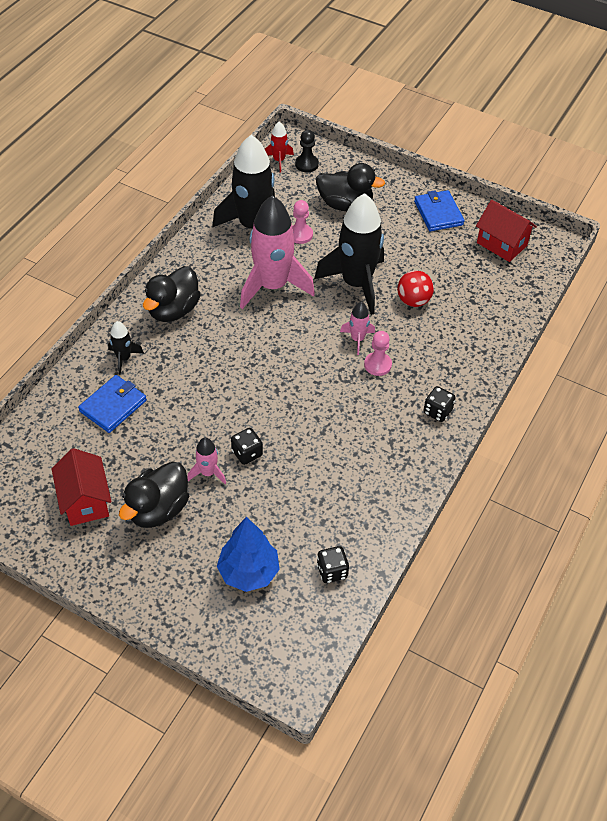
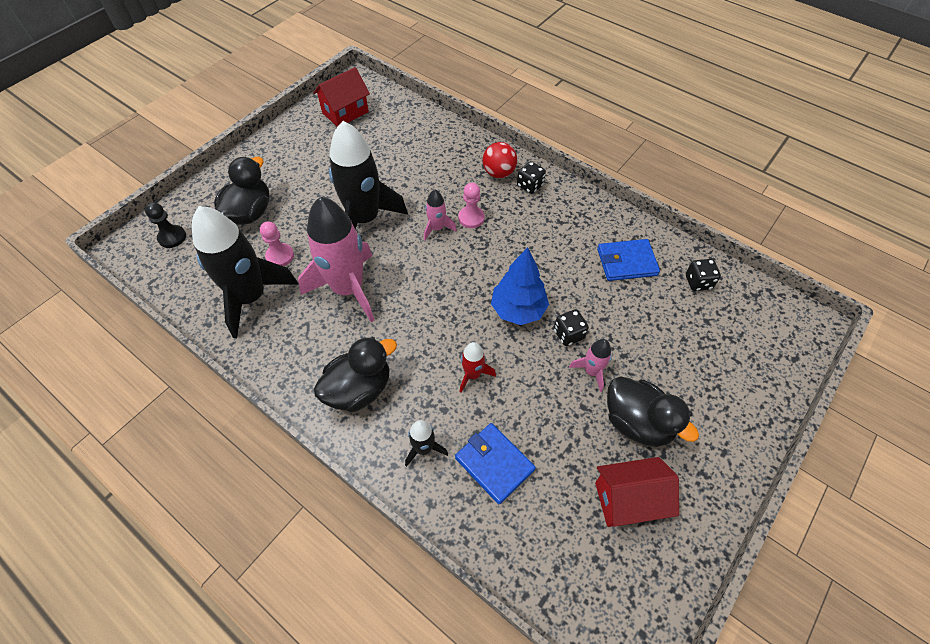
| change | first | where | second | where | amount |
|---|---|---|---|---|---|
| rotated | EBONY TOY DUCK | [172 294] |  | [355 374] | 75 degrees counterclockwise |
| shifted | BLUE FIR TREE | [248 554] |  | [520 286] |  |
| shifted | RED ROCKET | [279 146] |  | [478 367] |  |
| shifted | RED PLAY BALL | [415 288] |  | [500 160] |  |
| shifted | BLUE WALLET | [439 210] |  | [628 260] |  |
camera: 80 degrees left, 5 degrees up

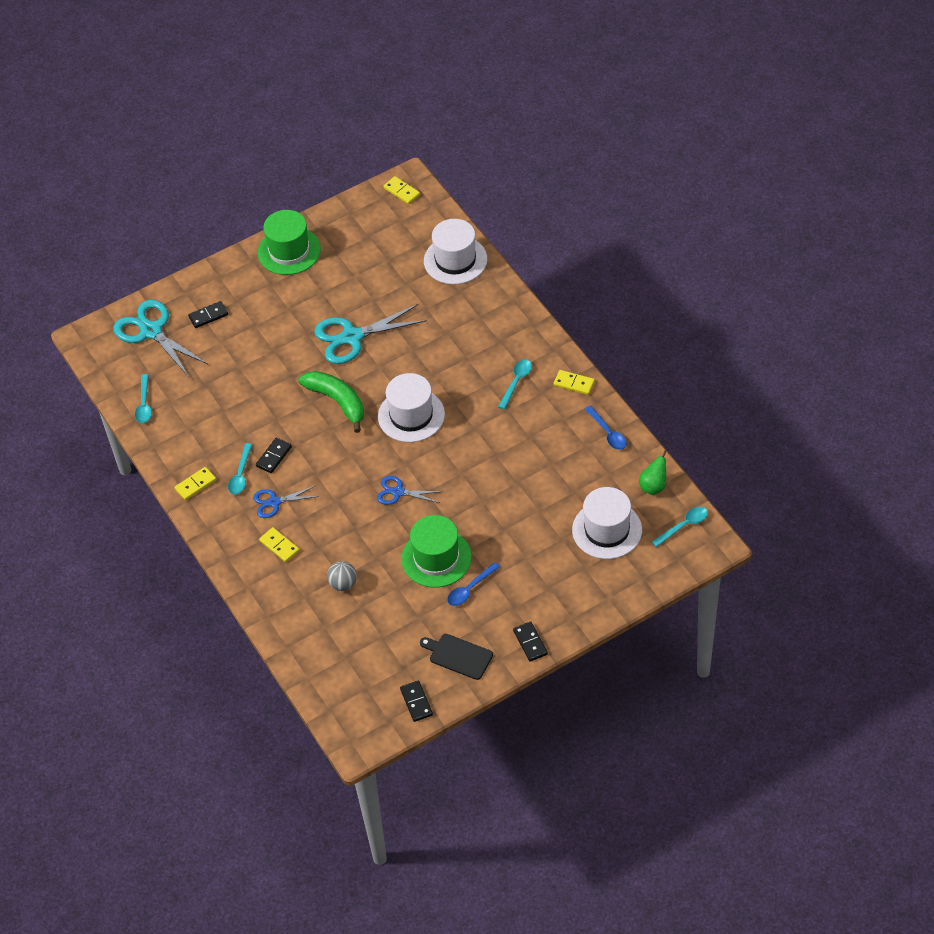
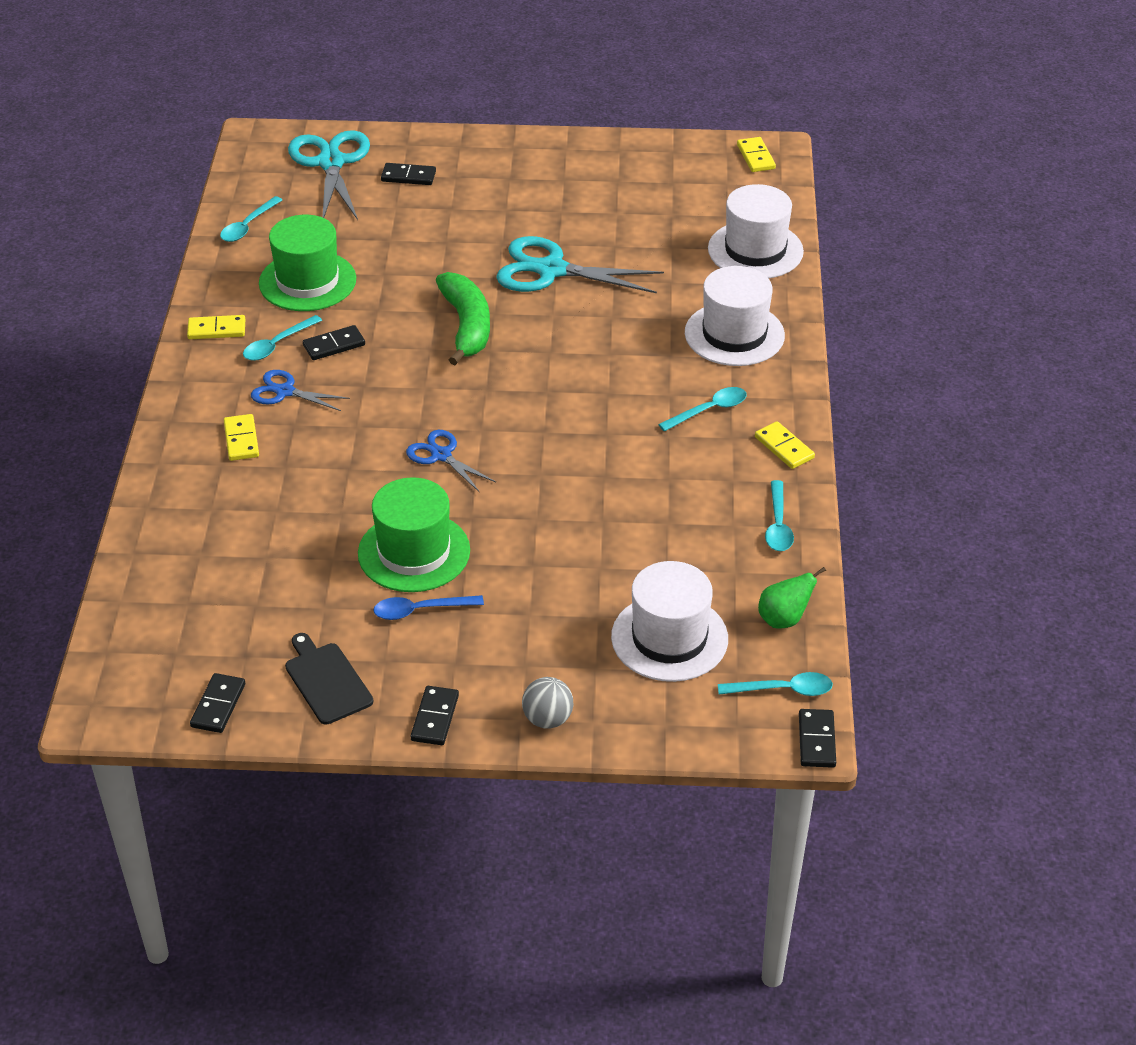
| change | first | where | second | where | amount |
|---|---|---|---|---|---|
| shifted | LEAF-GREEN TOP HAT | [289 242] |  | [307 263] |  |
| shifted | GREY PLAY BALL | [342 576] |  | [547 703] |  |
| shifted | PURE WHITE TOP HAT | [411 407] |  | [735 316] |  |
| repainted | BLUE TABLESPOON | [606 428] | TURQUOISE TABLESPOON | [779 515] |  |
| new |  |  | EBONY DOMINO PIECE | [817 738] |  |
camera: 30 degrees right, 10 degrees down

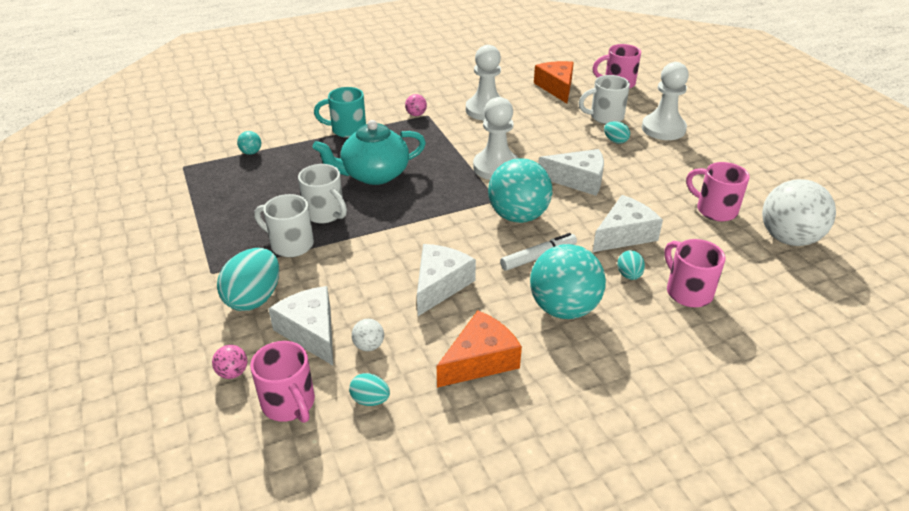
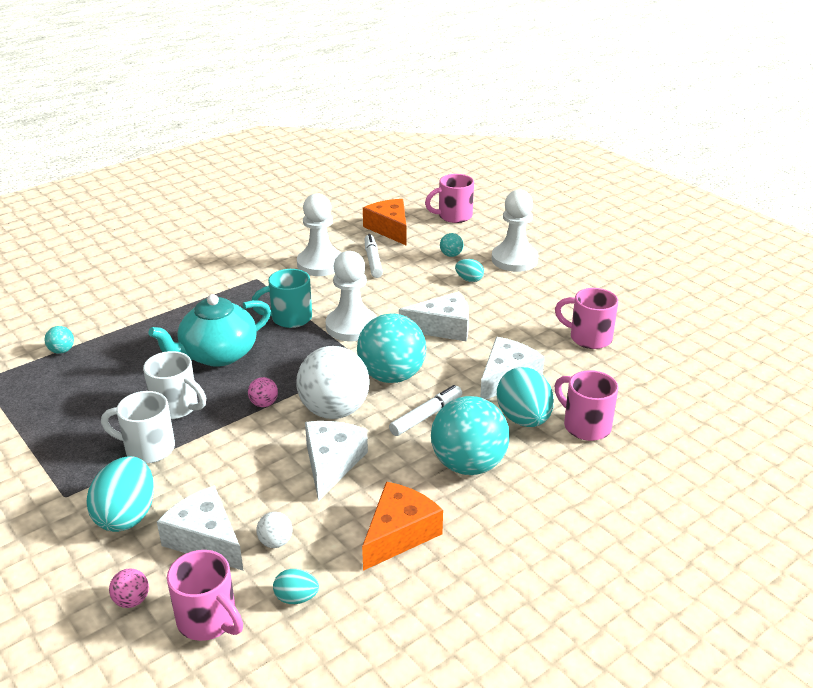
| change | first | where | second | where | amount |
|---|---|---|---|---|---|
| shifted | TURQUOISE MUG | [340 112] |  | [282 298] |  |
| shifted | ROSE-PINK PLAY BALL | [416 105] |  | [263 392] |  |
| swapped | PURE WHITE MUG | [604 99] | TURQUOISE PLAY BALL | [451 245] |  |
| scaled | TURQUOISE EGG | [631 265] |  | [525 397] | x1.95 |
| shifted | PURE WHITE PLAY BALL | [799 212] |  | [333 382] |  |
| new |  |  | PURE WHITE FELT PEN | [374 256] |  |
camera: 15 degrees left, 5 degrees down

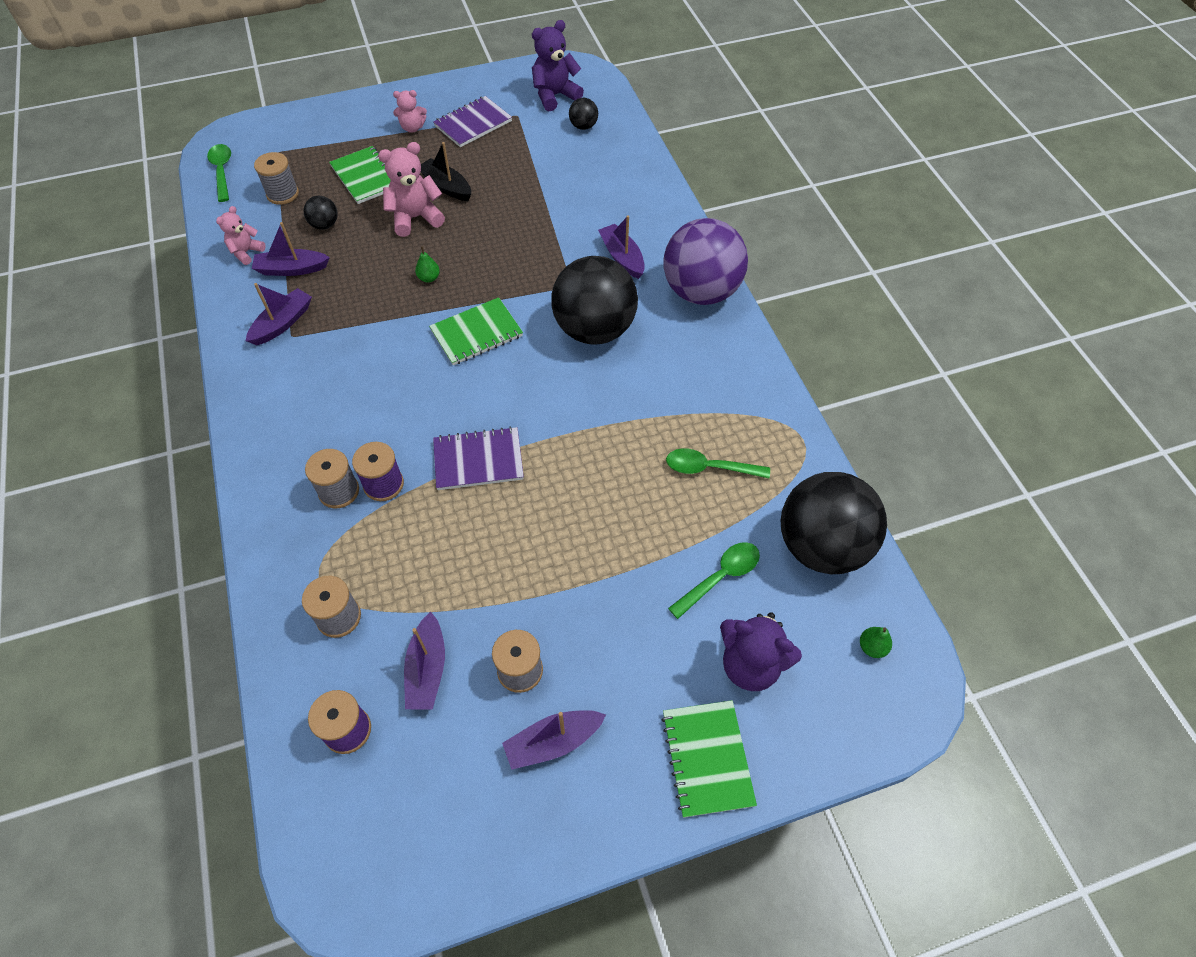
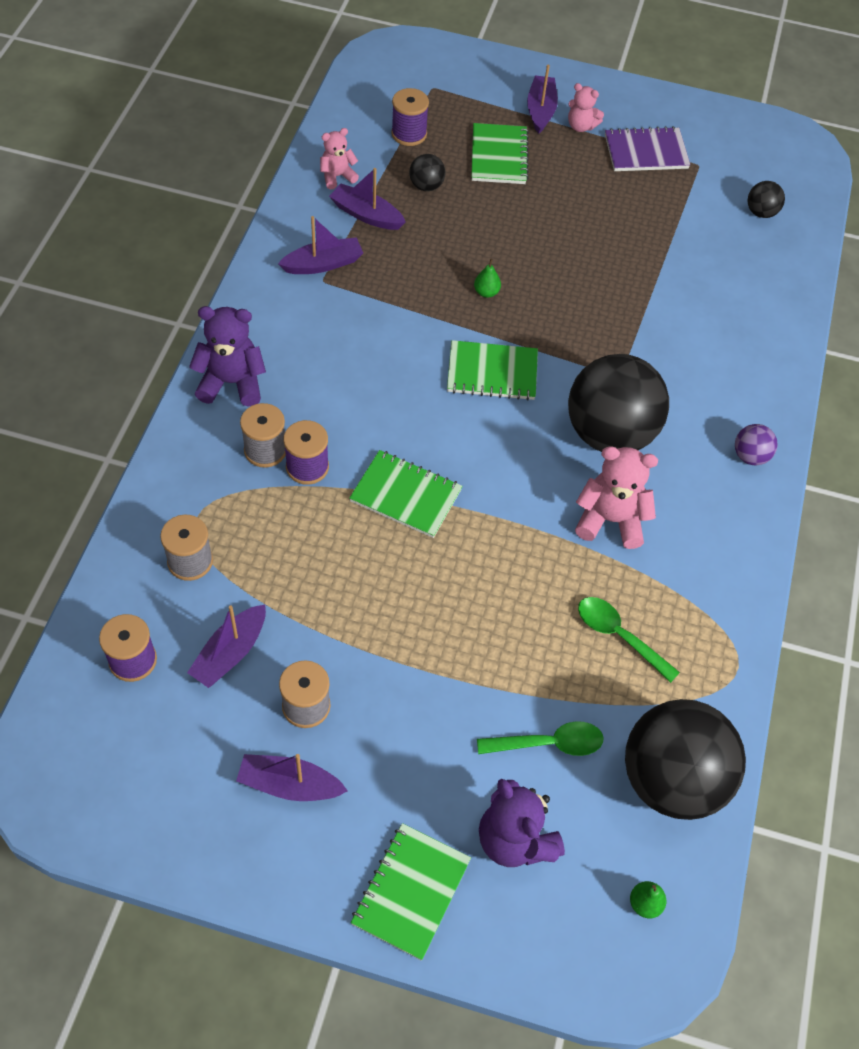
| change | first | where | second | where | amount |
|---|---|---|---|---|---|
| gone | LEAF-GREEN TABLESPOON | [219 173] |  |  |  |
| repainted | GREY SPOOL | [276 178] | VIOLET SPOOL | [410 117] |  |
| shifted | ROSE-PINK STUFFED BEAR | [411 189] |  | [616 497] |  |
| gone | EBONY SAILBOAT | [446 171] |  |  |  |
| repainted | VIOLET NOTEBOOK | [478 458] | LEAF-GREEN NOTEBOOK | [405 494] |  |
| shifted | VIOLET STUFFED BEAR | [558 65] |  | [227 356] |  |
| shifted | VIOLET SAILBOAT | [621 247] |  | [542 99] |  |
| scaled | VIOLET PLAY BALL | [706 261] |  | [756 444] | x0.42 |
camera: 30 degrees right, 0 degrees up

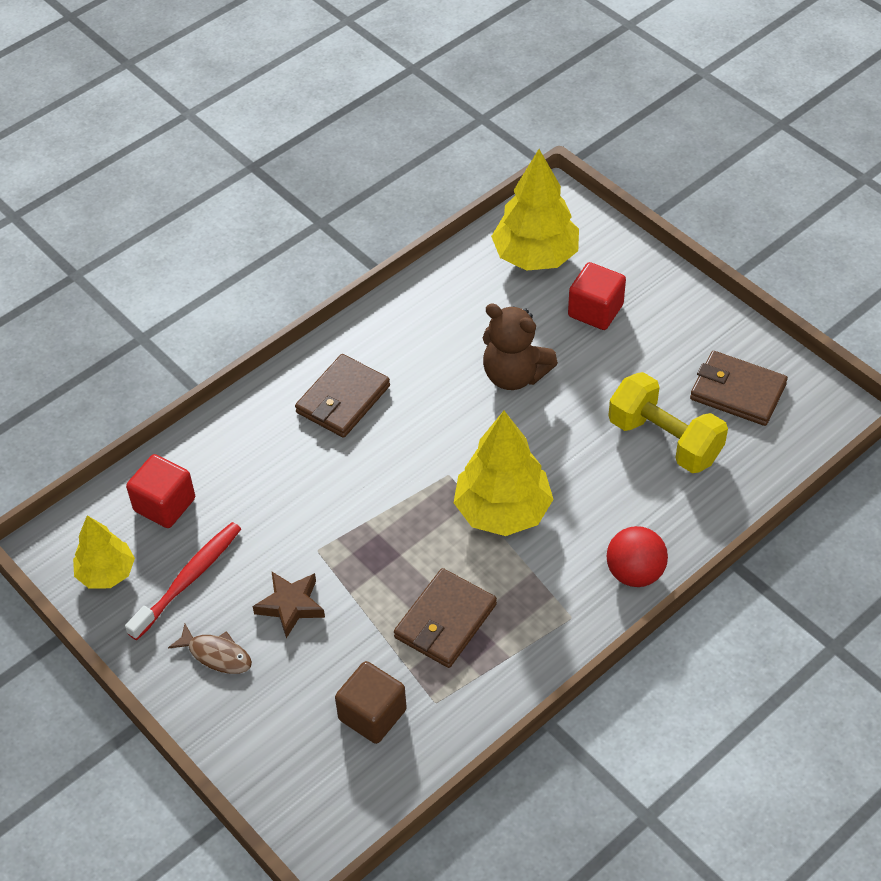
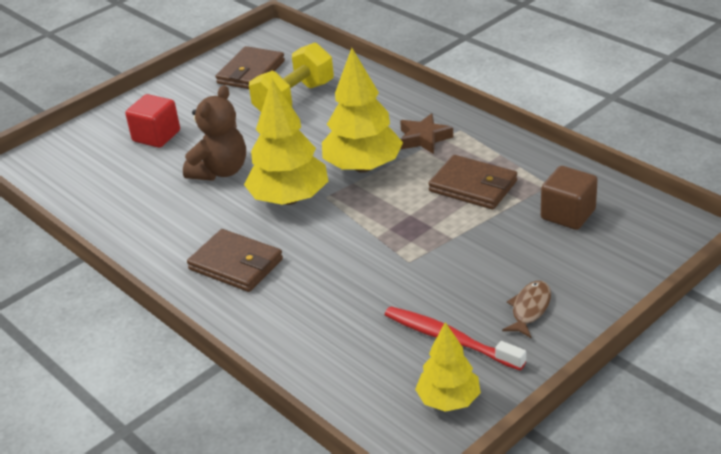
| change | first | where | second | where | amount |
|---|---|---|---|---|---|
| gone | RED SOLID CUBE | [160 491] |  |  |  |
| shifted | DARK BROWN STAR | [288 604] |  | [426 133] |  |
| shifted | YELLOW FIR TREE | [535 210] |  | [286 142] |  |
| gone | RED PLAY BALL | [637 556] |  |  |  |
camera: 90 degrees left, 15 degrees down

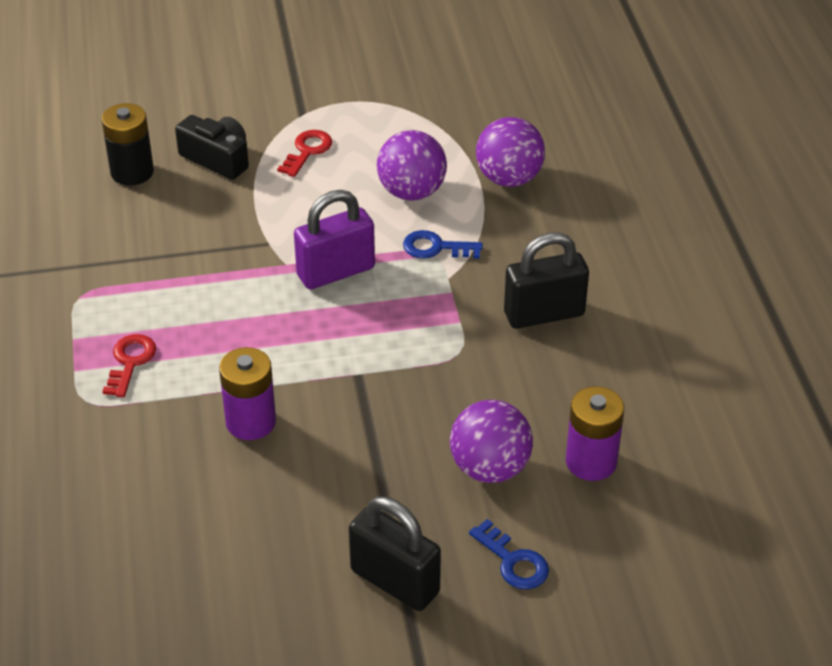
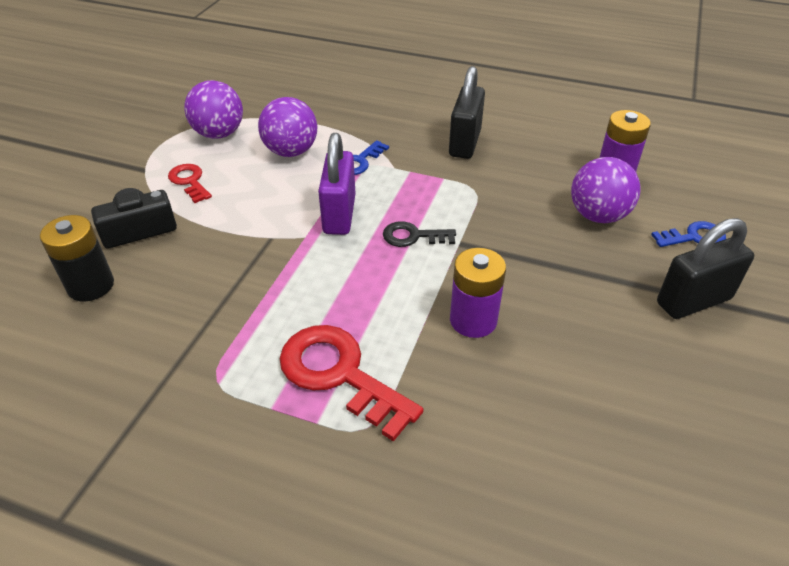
| change | first | where | second | where | amount |
|---|---|---|---|---|---|
| scaled | RED LATCHKEY | [129 365] |  | [352 383] | x1.81 |
| shifted | VIOLET PLAY BALL | [510 152] |  | [213 109] |  |
| new |  |  | EBONY LATCHKEY | [419 234] |  |
camera: 60 degrees left, 0 degrees up

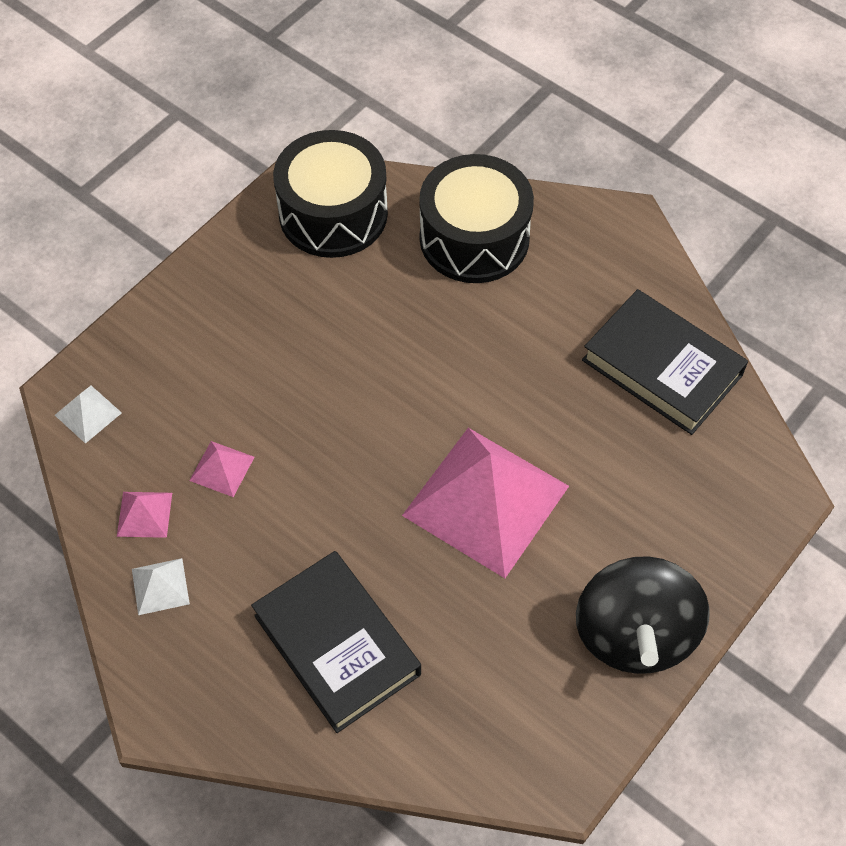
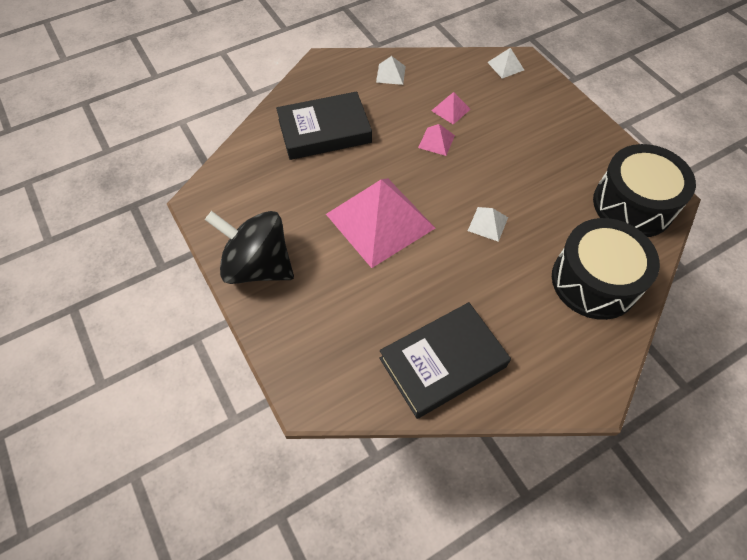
| change | first | where | second | where | amount |
|---|---|---|---|---|---|
| shifted | ROSE-PINK SOLID PYRAMID | [144 515] |  | [436 140] |  |
| new |  |  | PURE WHITE SOLID PYRAMID | [488 224] |  |
camera: 110 degrees right, 0 degrees up

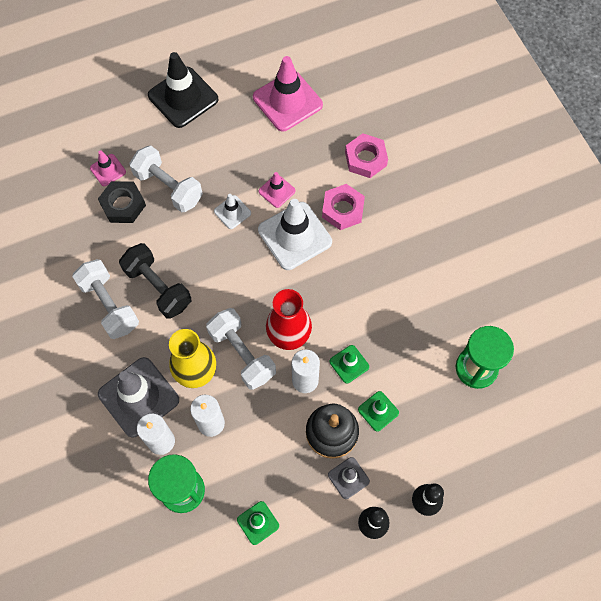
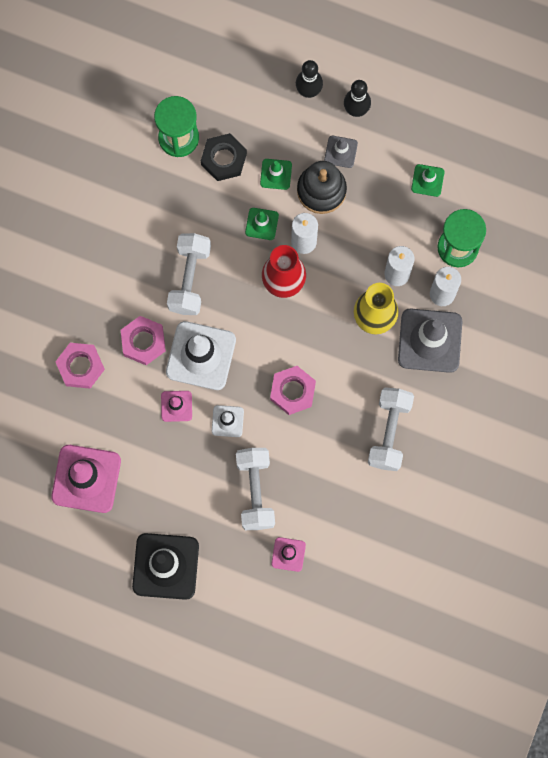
| change | first | where | second | where | amount |
|---|---|---|---|---|---|
| shifted | EBONY NUT | [122 202] |  | [224 157] |  |
| gone | EBONY DUMBBELL | [155 281] |  |  |  |
| shifted | PURE WHITE DUMBBELL | [241 349] |  | [189 274] |  |
| new |  |  | ROSE-PINK NUT | [293 390] |  |
camera: 135 degrees left, 10 degrees up

